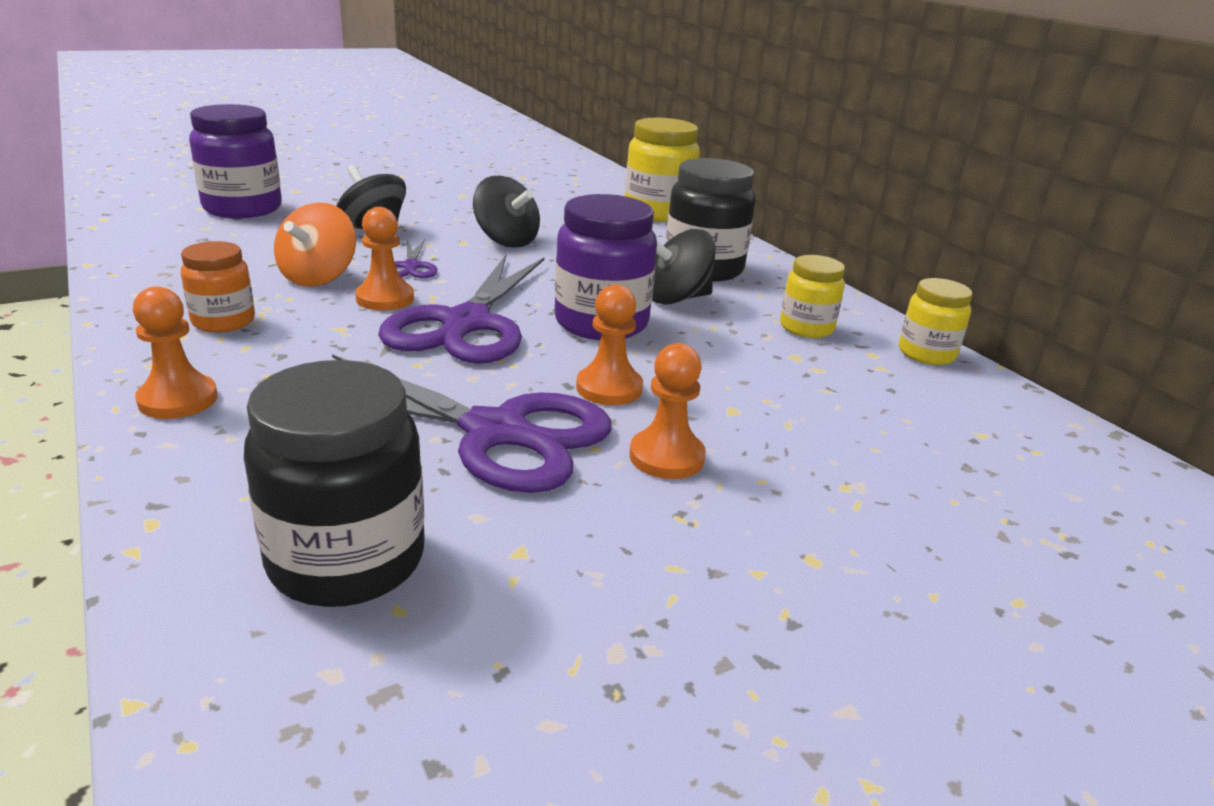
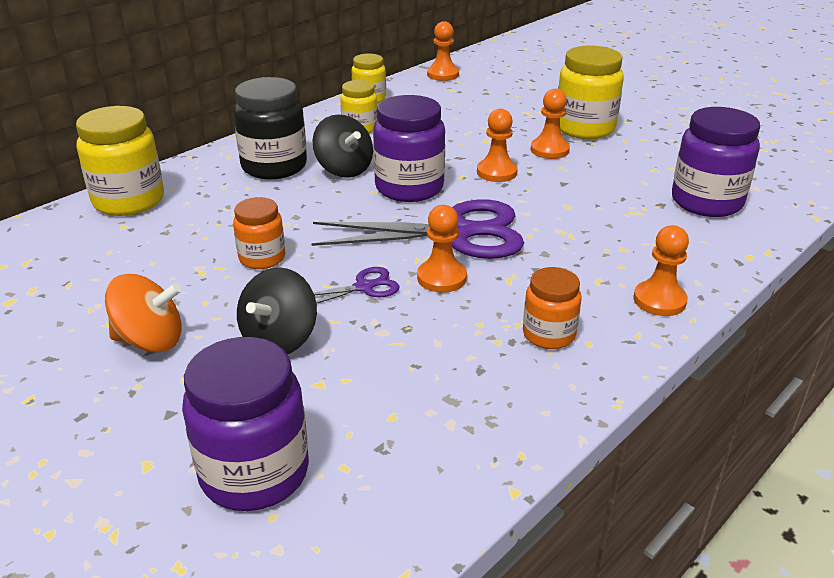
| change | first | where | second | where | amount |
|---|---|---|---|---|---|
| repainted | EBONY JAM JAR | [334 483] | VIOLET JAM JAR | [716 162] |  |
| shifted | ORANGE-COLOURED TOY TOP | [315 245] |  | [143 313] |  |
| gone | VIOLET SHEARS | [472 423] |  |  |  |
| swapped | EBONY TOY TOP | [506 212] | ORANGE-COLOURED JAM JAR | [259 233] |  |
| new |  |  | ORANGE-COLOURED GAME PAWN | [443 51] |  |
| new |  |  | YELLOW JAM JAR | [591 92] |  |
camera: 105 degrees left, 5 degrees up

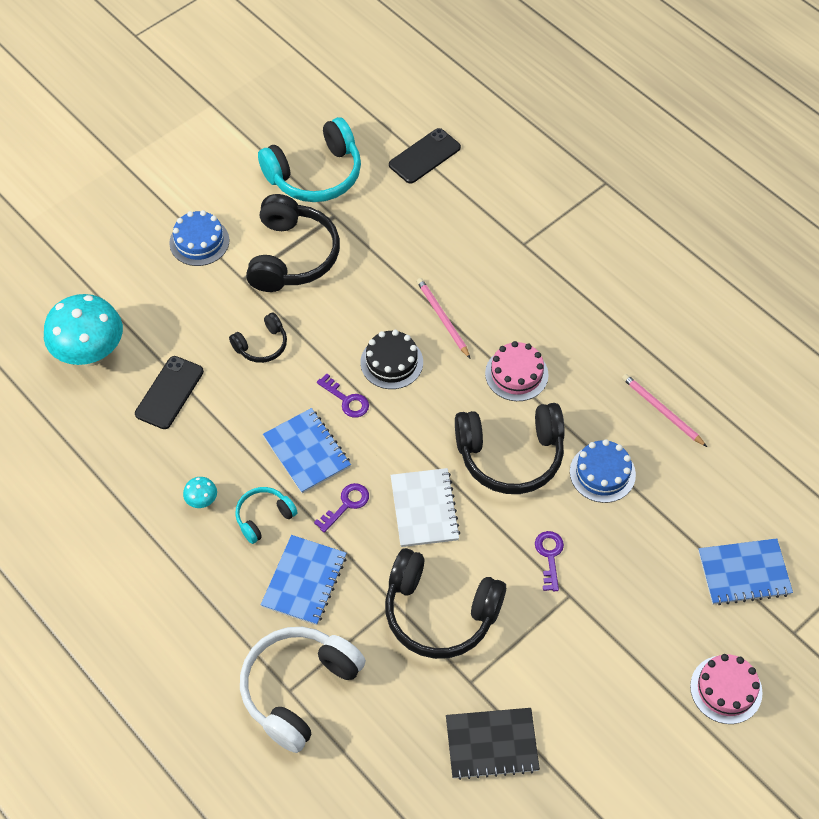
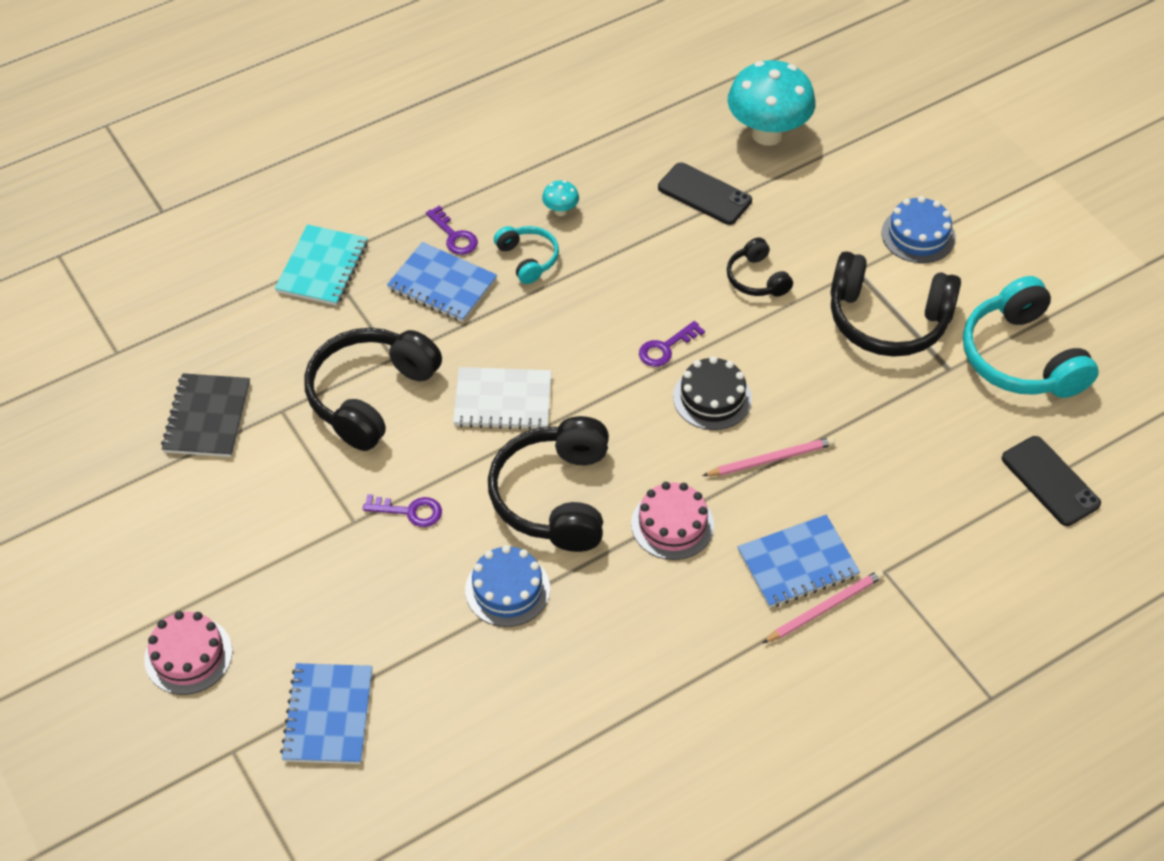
| change | first | where | second | where | amount |
|---|---|---|---|---|---|
| swapped | PURE WHITE HEADPHONES | [303 690] | TURQUOISE NOTEBOOK | [321 265] |  |
| shifted | BLUE NOTEBOOK | [307 450] |  | [799 561] |  |
| shifted | VIOLET LATCHKEY | [341 508] |  | [452 230] |  |
| shifted | ROSE-PINK PENCIL | [664 410] |  | [823 606] |  |
camera: 100 degrees right, 5 degrees down

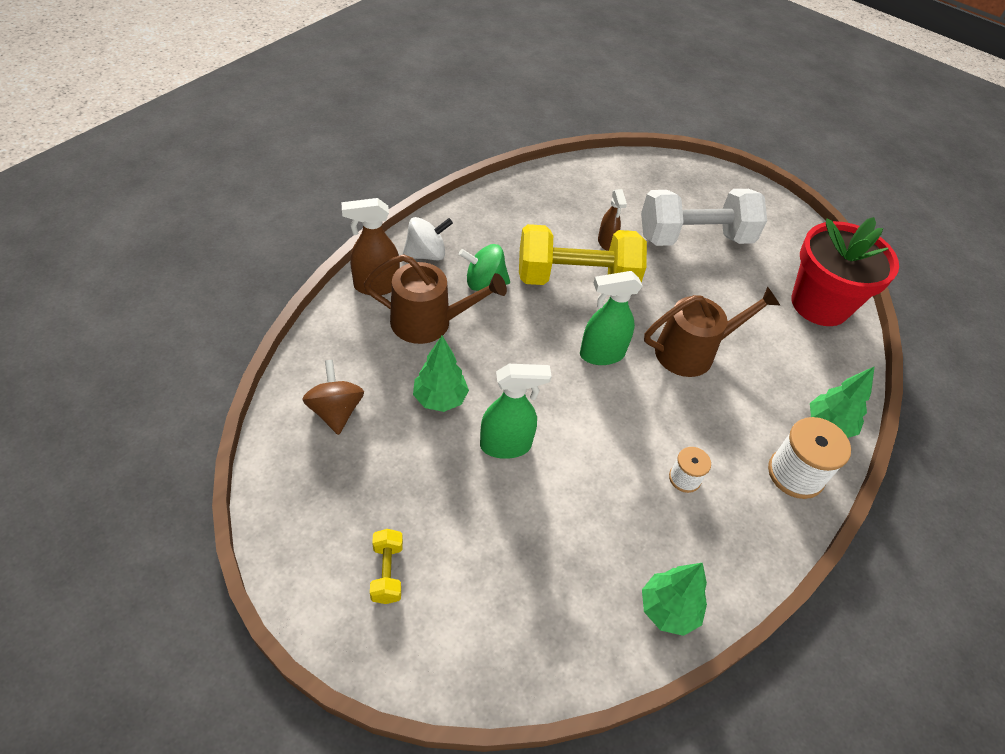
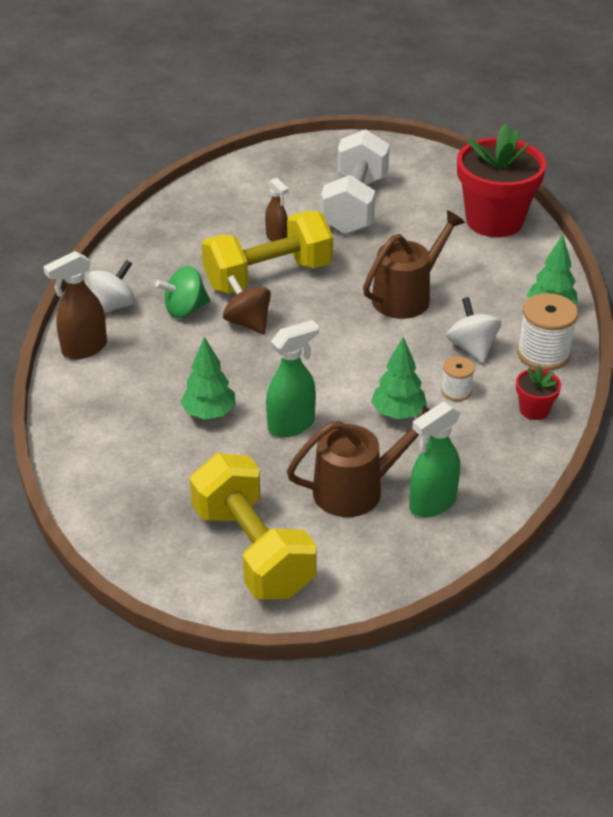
| change | first | where | second | where | amount |
|---|---|---|---|---|---|
| shifted | DARK BROWN TOY TOP | [333 397] |  | [247 304] |  |
| shifted | DARK BROWN SPRINKLING CAN | [435 299] |  | [358 461] |  |
| scaled | YELLOW DUMBBELL | [386 566] |  | [253 526] | x2.41 |
| shifted | LEAF-GREEN SPRAY BOTTLE | [611 318] |  | [435 459] |  |
| rotated | PURE WHITE DUMBBELL | [704 217] |  | [355 182] | 45 degrees counterclockwise |
| shifted | LEAF-GREEN FIR TREE | [674 599] |  | [399 378] |  |
| new |  |  | PURE WHITE TOY TOP | [474 330] |  |
| new |  |  | RED POTTED PLANT | [538 393] |  |
camera: 20 degrees left, 10 degrees down

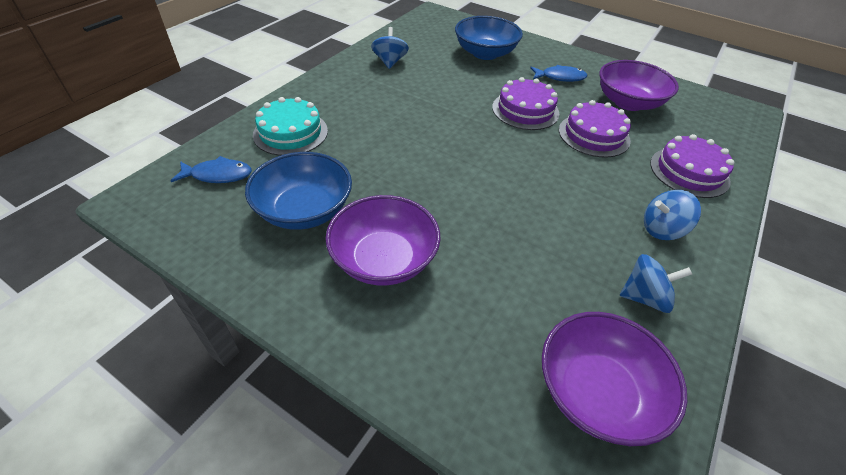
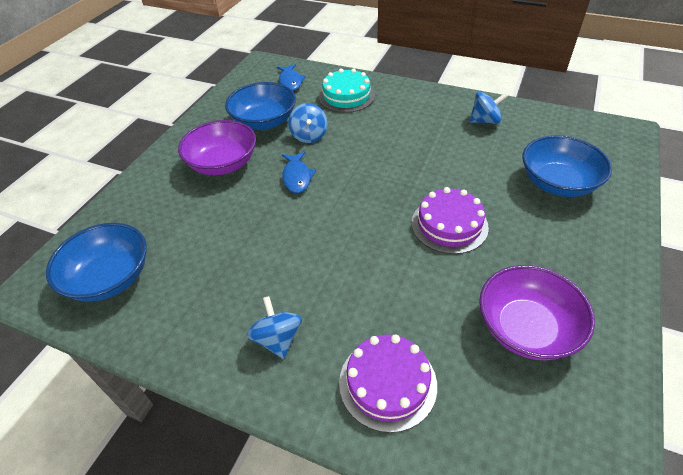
| change | first | where | second | where | amount |
|---|---|---|---|---|---|
| shifted | BLUE FISH FIGURE | [558 73] |  | [299 172] |  |
| repainted | VIOLET SERVING BOWL | [614 379] | BLUE SERVING BOWL | [96 262] |  |
| gone | VIOLET LAYER CAKE | [595 129] |  |  |  |
| shifted | BLUE TOY TOP | [656 283] |  | [307 123] |  |
camera: 85 degrees right, 0 degrees up

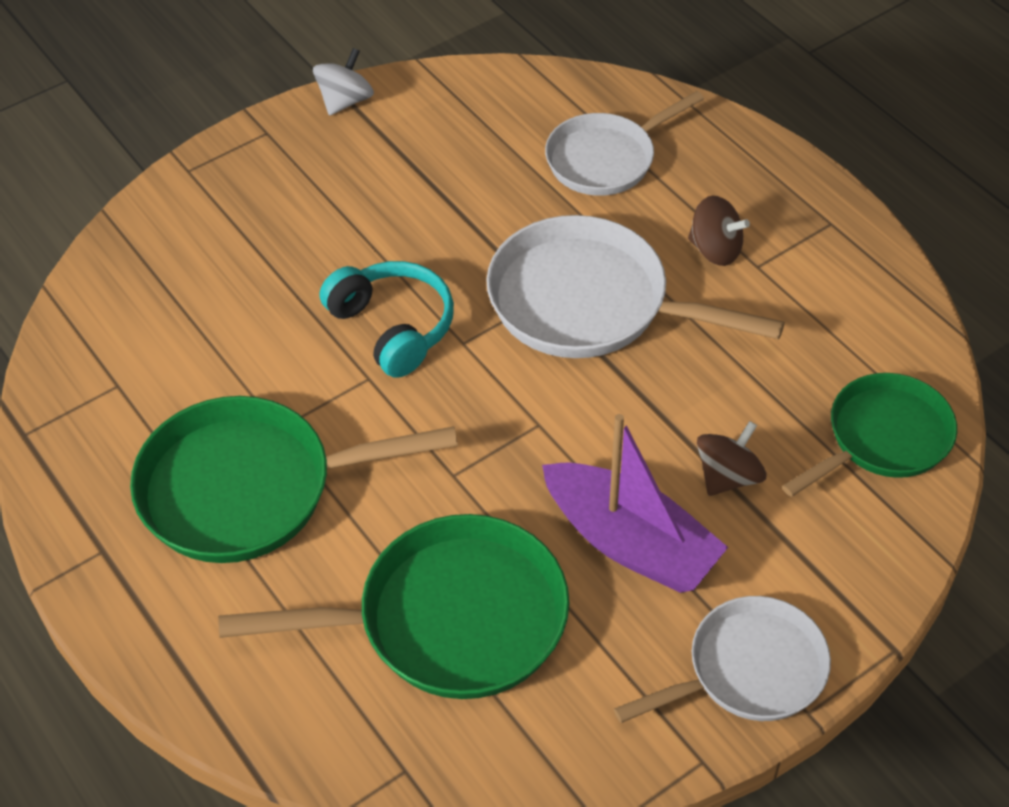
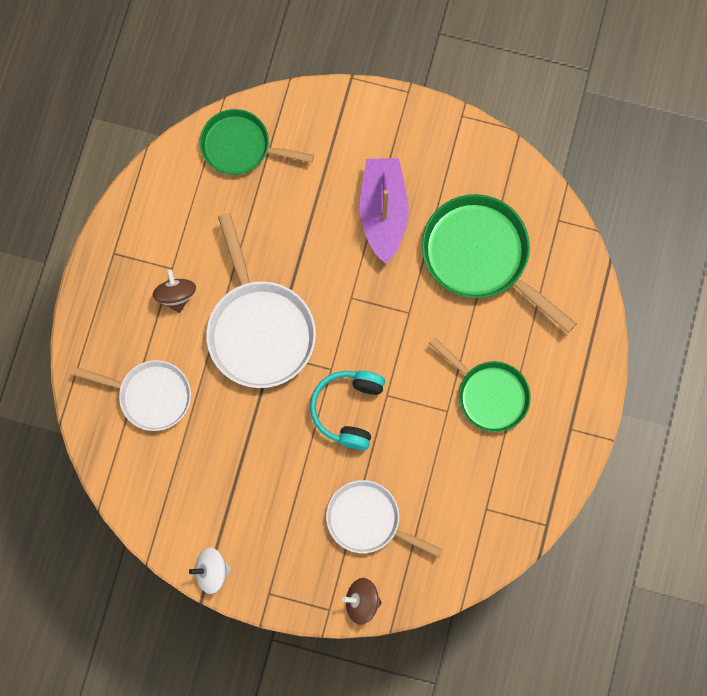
| change | first | where | second | where | amount |
|---|---|---|---|---|---|
| scaled | LEAF-GREEN PAN | [294 479] |  | [480 384] | x0.65 |
| shifted | PURE WHITE PAN | [722 659] |  | [384 518] |  |
| shifted | DARK BROWN TOY TOP | [732 458] |  | [362 601] |  |
camera: 130 degrees left, 25 degrees up

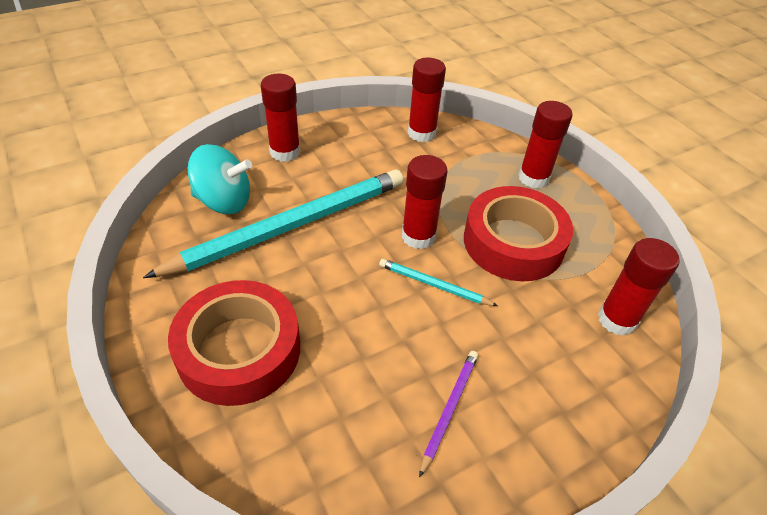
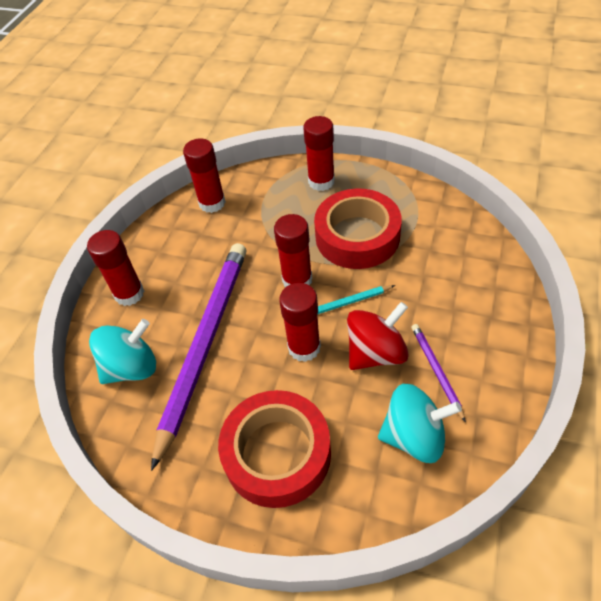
| change | first | where | second | where | amount |
|---|---|---|---|---|---|
| repainted | TURQUOISE PENCIL | [273 223] | VIOLET PENCIL | [198 357] |  |
| shifted | RED GLUE | [639 287] |  | [300 322] |  |
| new |  |  | RED TOY TOP | [378 336] |  |
| new |  |  | TURQUOISE TOY TOP | [420 423] |  |
camera: 35 degrees left, 5 degrees up

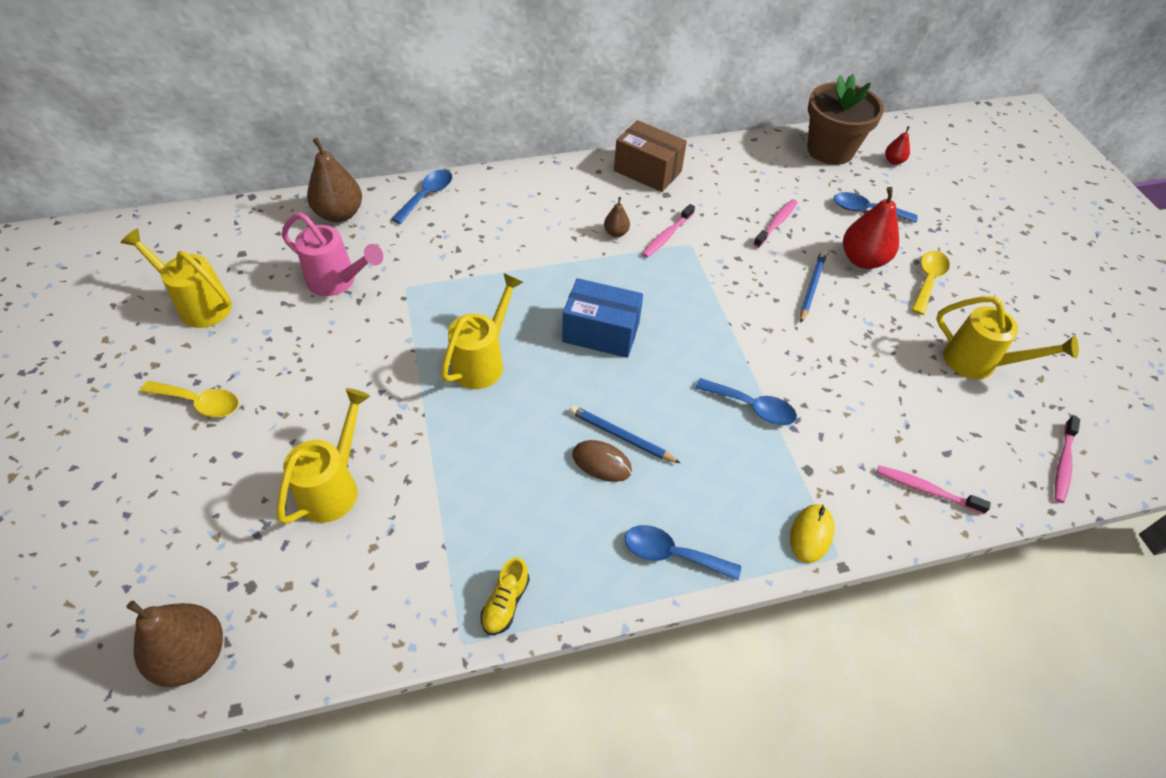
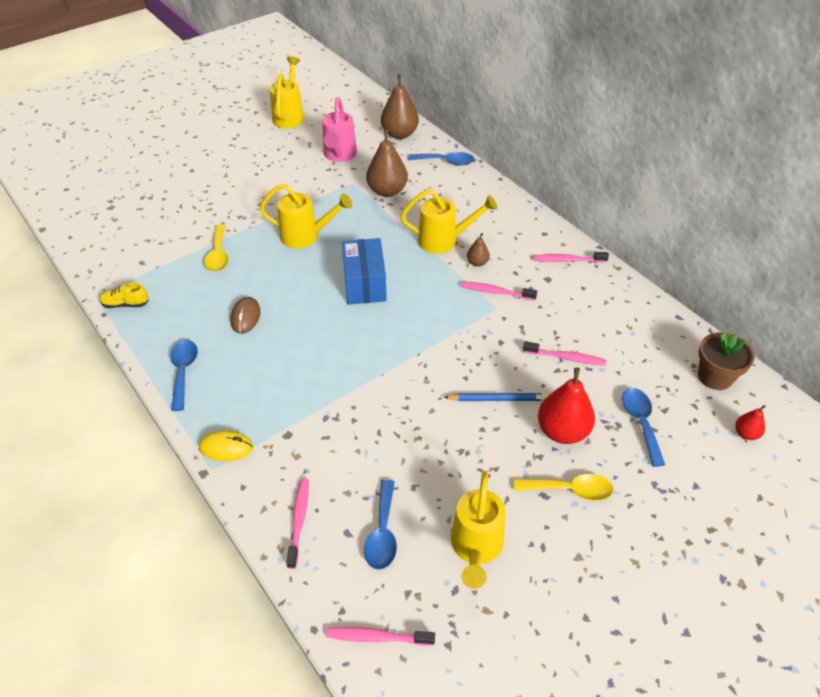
| change | first | where | second | where | amount |
|---|---|---|---|---|---|
| shifted | DARK BROWN PEAR FRUIT | [174 644] |  | [387 163] |  |
| shifted | YELLOW TABLESPOON | [189 399] |  | [216 248] |  |
| shifted | YELLOW SPRINKLING CAN | [323 456] |  | [448 221] |  |
| gone | BLUE PENCIL | [624 434] |  |  |  |
| swapped | DARK BROWN PARCEL | [650 156] | ROSE-PINK TOOTHBRUSH | [571 257] |  |
| shifted | BLUE TABLESPOON | [746 401] |  | [380 525] |  |
| scaled | DARK BROWN POTTED PLANT | [845 119] |  | [726 361] | x0.65 |
camera: 70 degrees right, 5 degrees down

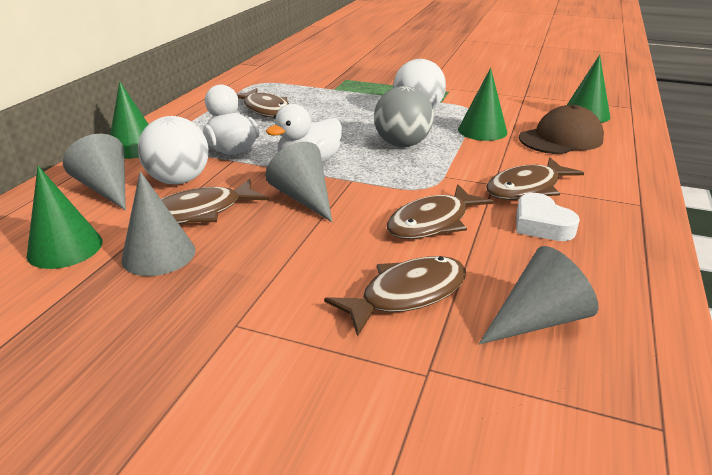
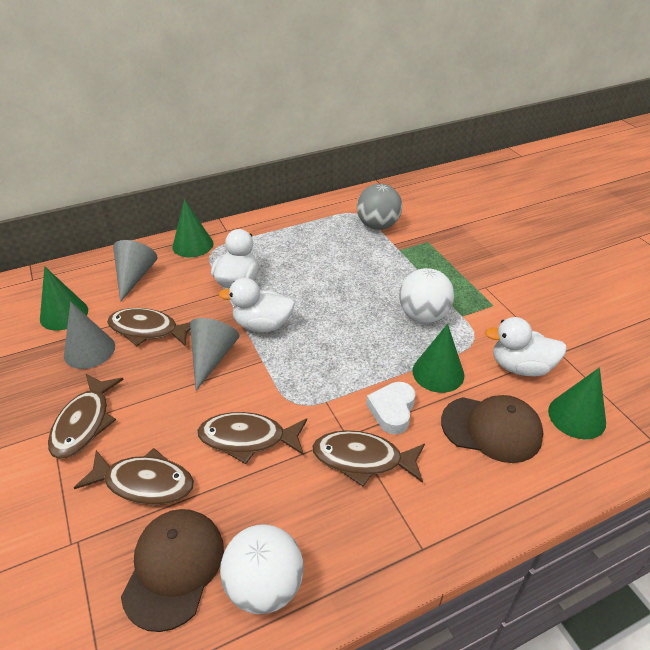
| change | first | where | second | where | amount |
|---|---|---|---|---|---|
| shifted | PURE WHITE PLAY BALL | [173 150] |  | [262 569] |  |
| shifted | DARK BROWN FISH FIGURE | [262 103] |  | [86 416] |  |
| shifted | GREY PLAY BALL | [404 116] |  | [379 207] |  |
| swapped | GREY CONE | [539 295] | DARK BROWN PEAKED CAP | [172 570] |  |
| shifted | PURE WHITE LOVE HEART | [548 217] |  | [390 408] |  |
| new |  |  | PURE WHITE TOY DUCK | [526 346] |  |
camera: 45 degrees right, 10 degrees up

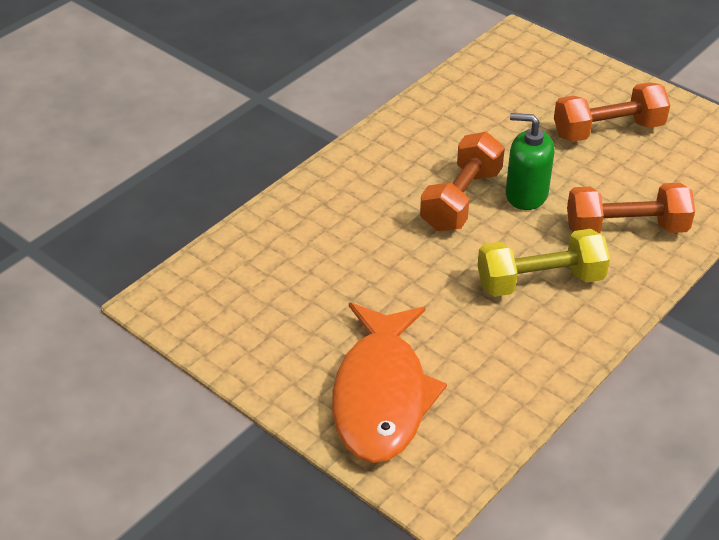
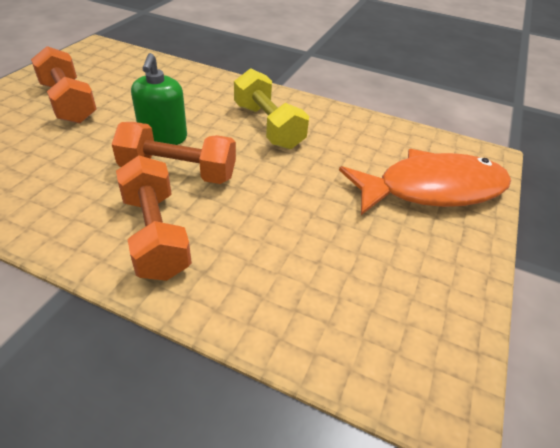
| change | first | where | second | where | amount |
|---|---|---|---|---|---|
| shifted | ORANGE-COLOURED DUMBBELL | [631 208] |  | [154 218] |  |
camera: 110 degrees left, 0 degrees up

